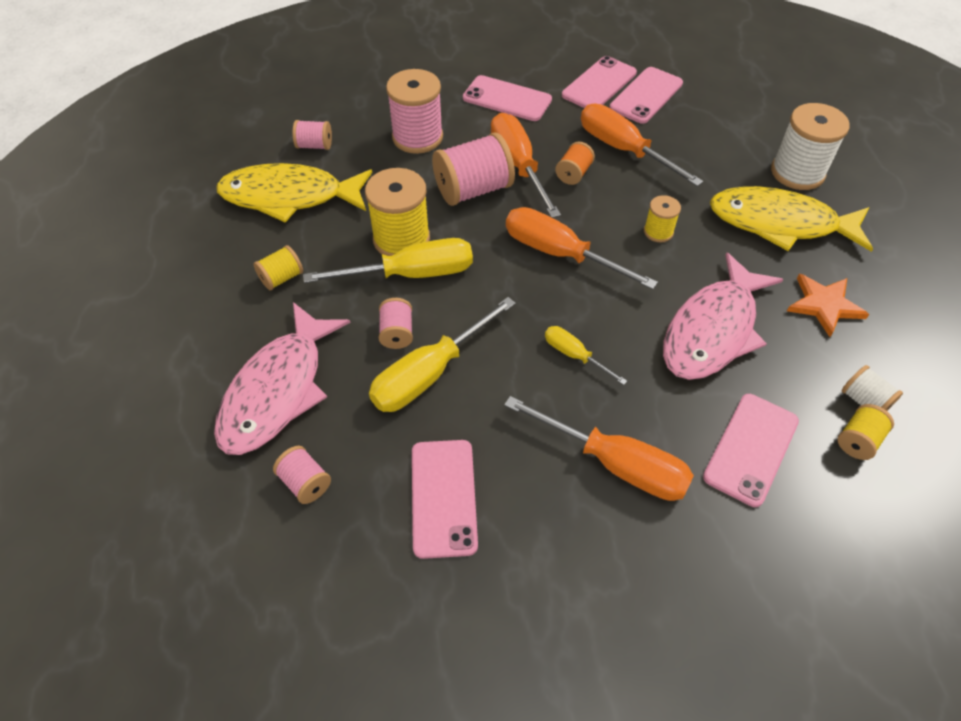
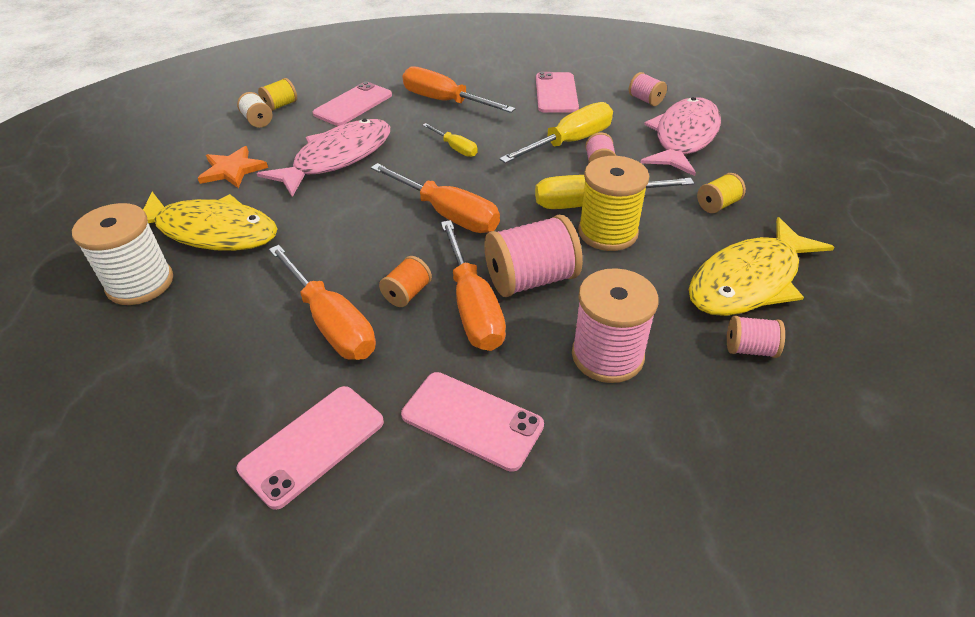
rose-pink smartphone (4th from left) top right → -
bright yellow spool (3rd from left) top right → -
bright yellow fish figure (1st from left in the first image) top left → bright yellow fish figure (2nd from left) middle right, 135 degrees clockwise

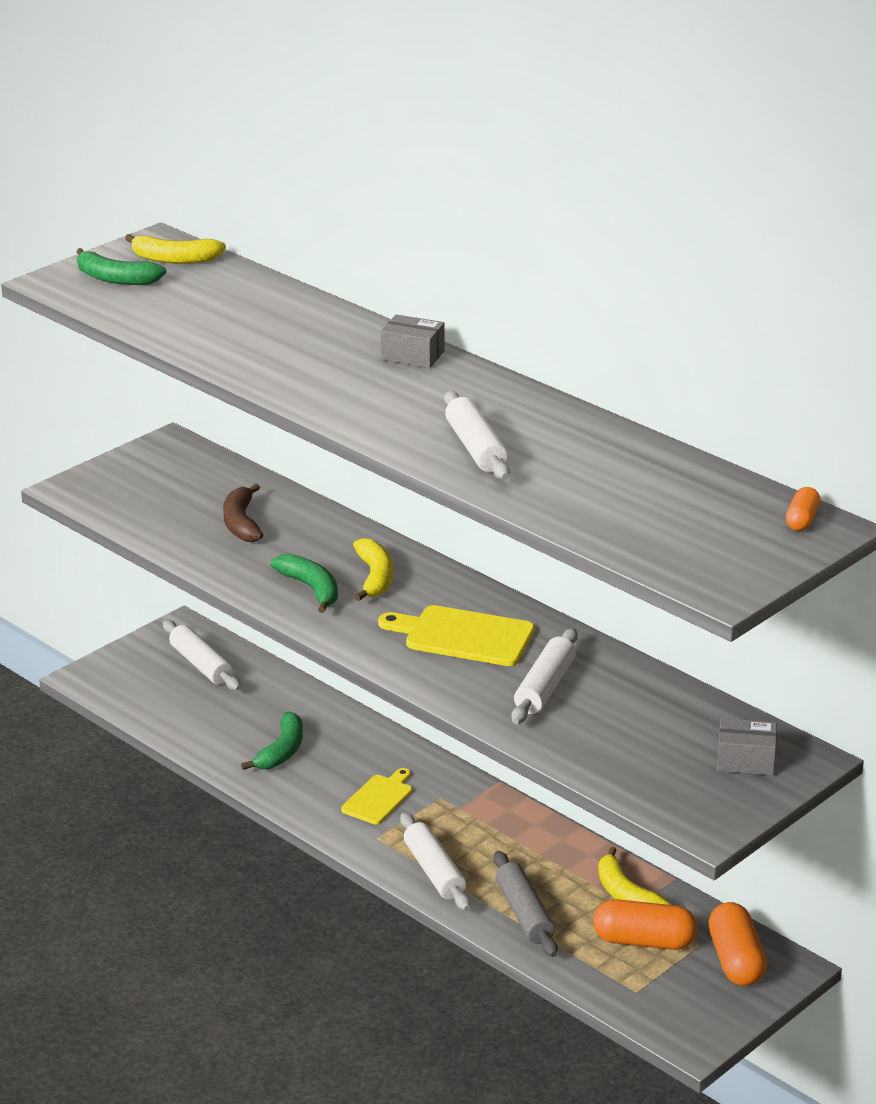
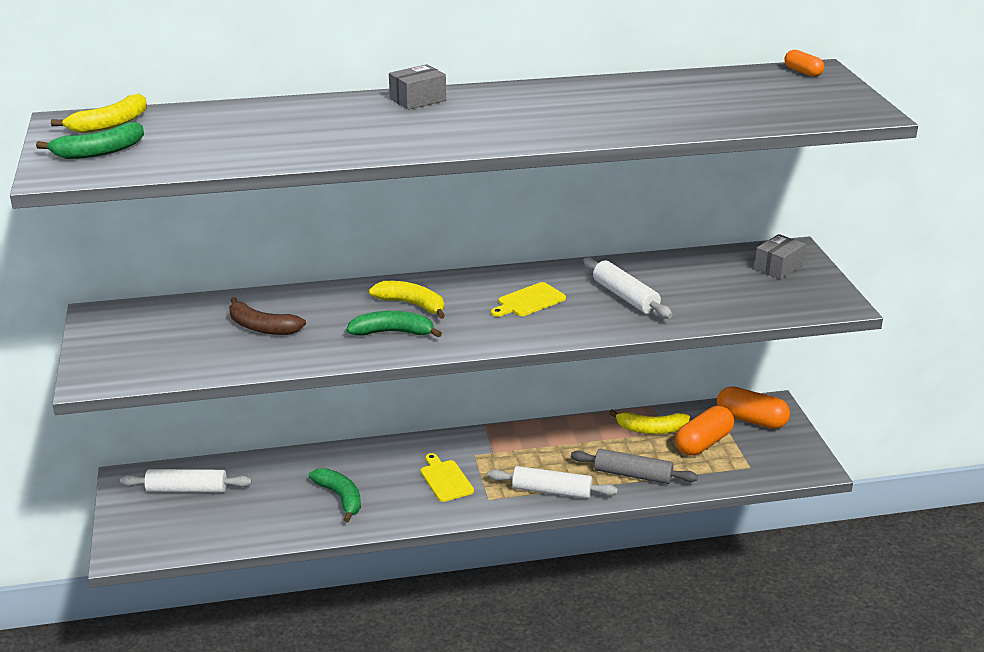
pure white rolling pin (3rd from left) centre → -
bright yellow bread board (2nd from left) centre, x0.64

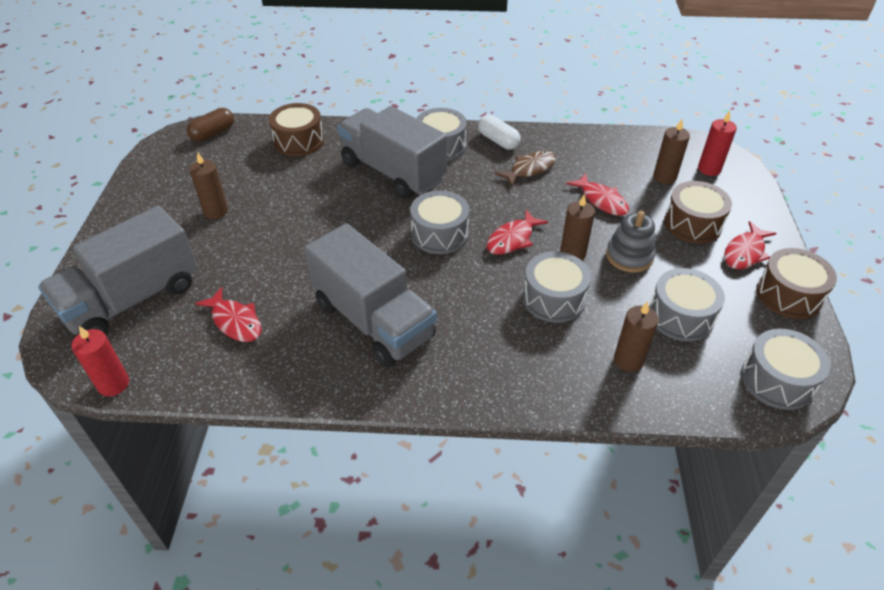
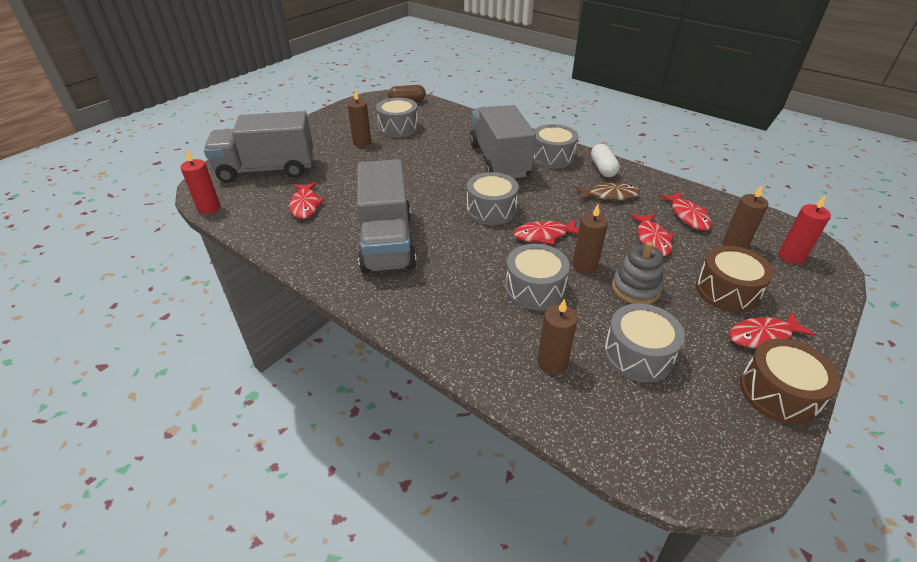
russet drum (1st from left) top centre → -
- → red fish figure (4th from left) middle right
grey drum (5th from left in the first image) middle right → grey drum (1st from left) top centre, move

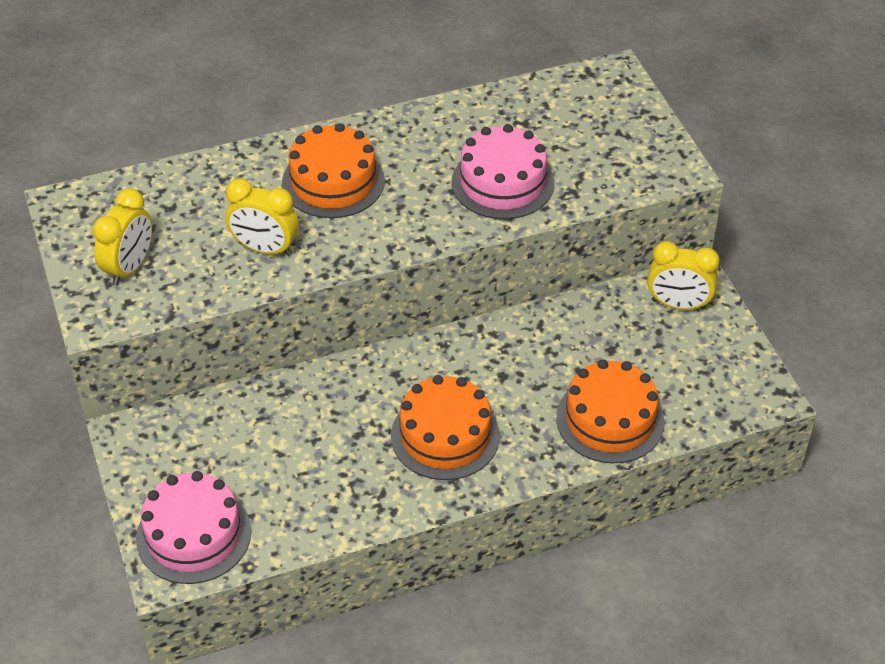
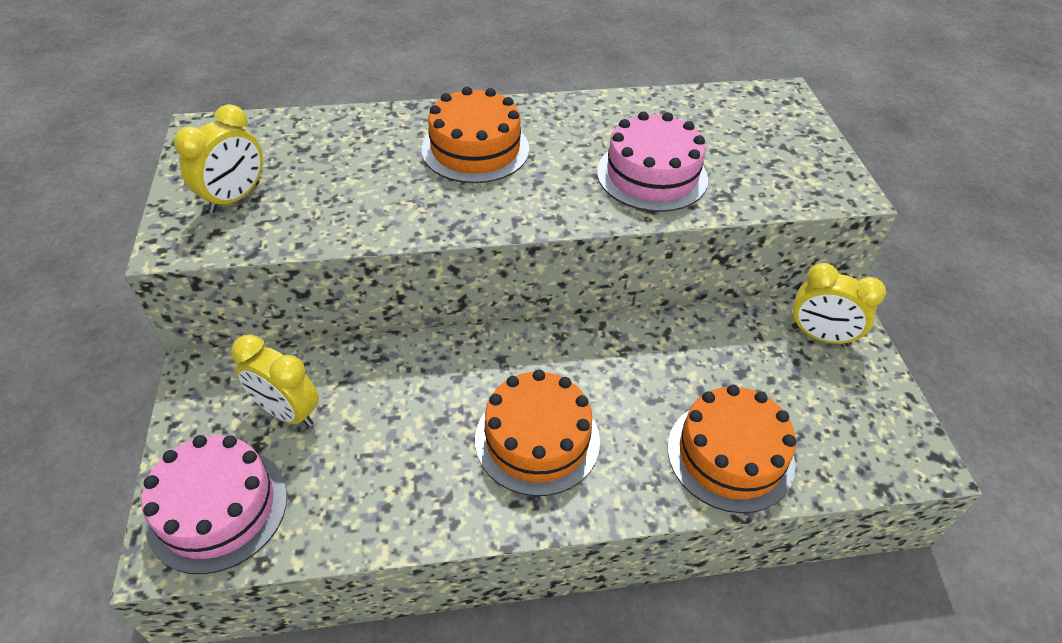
bright yellow clock (2nd from left) top left → bright yellow clock (2nd from left) middle left, move

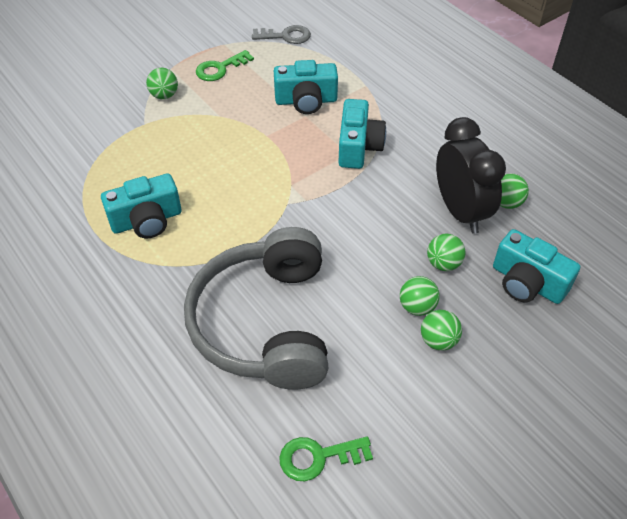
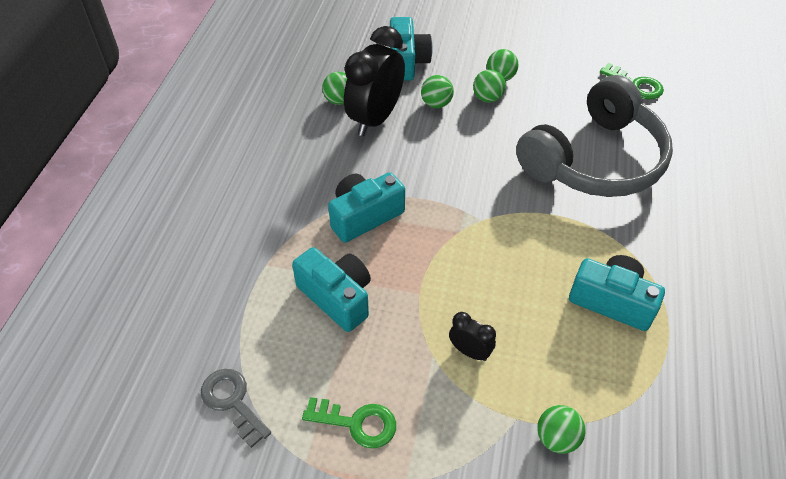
- → black clock (2nd from left) bottom centre
green sphere (1st from left in the first image) top left → green sphere (5th from left) bottom right, move

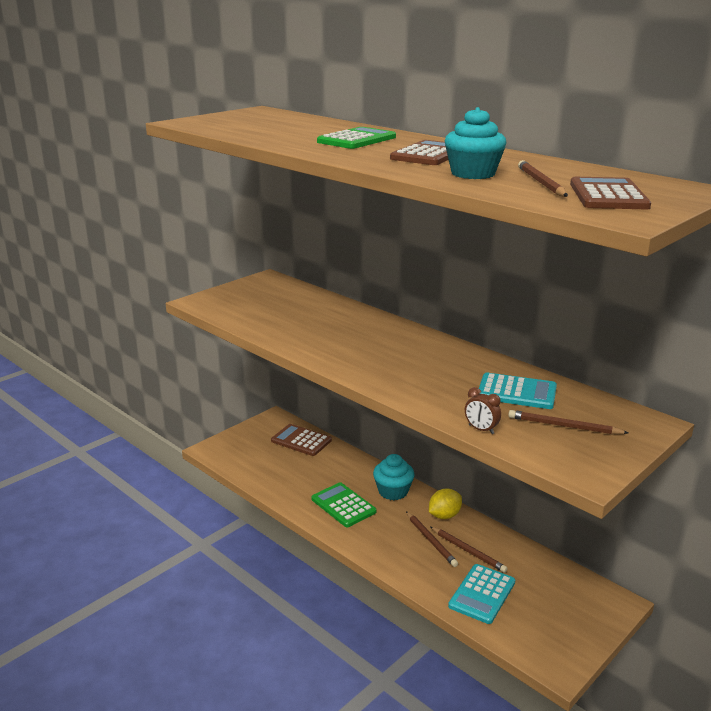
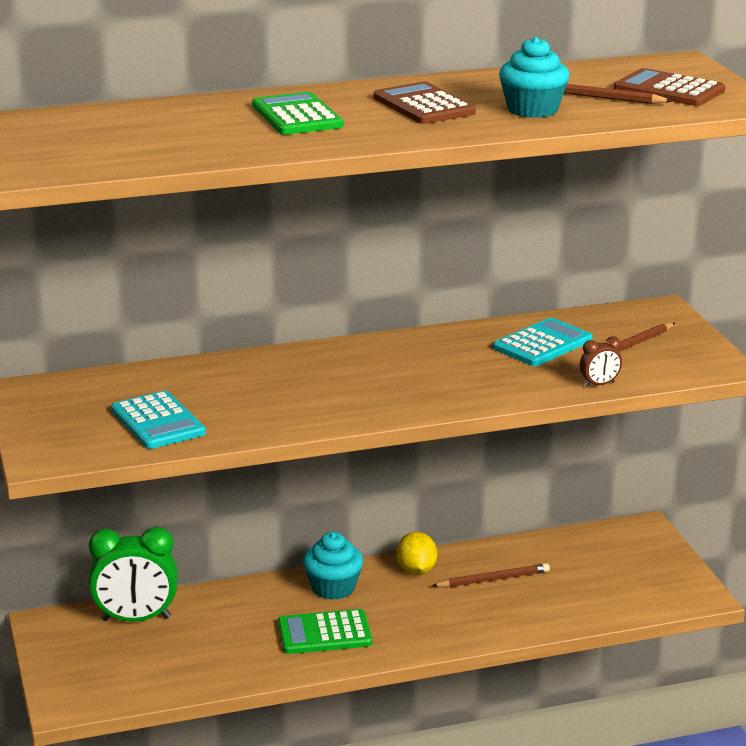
russet wooden pencil (1st from left) bottom centre → -
aqua pocket calculator (1st from left) bottom right → aqua pocket calculator (1st from left) middle left, move
russet pocket calculator (1st from left) centre → green clock bottom left

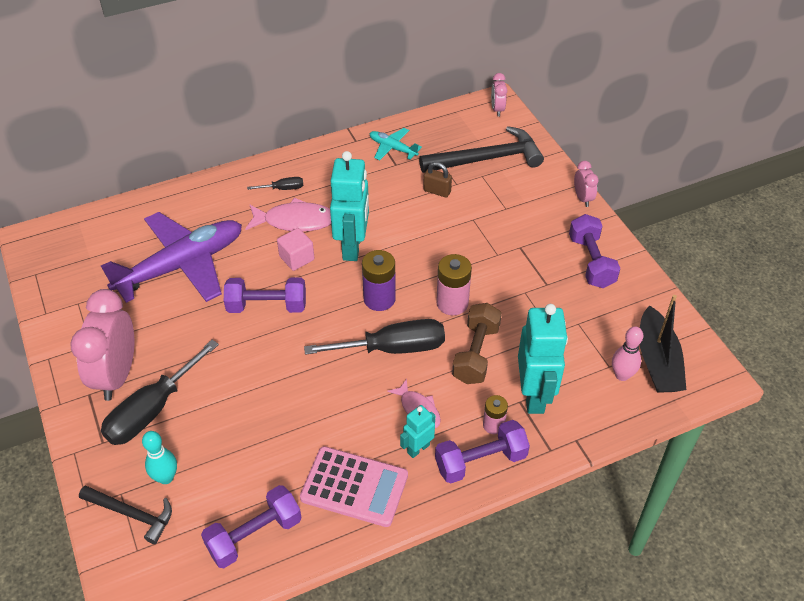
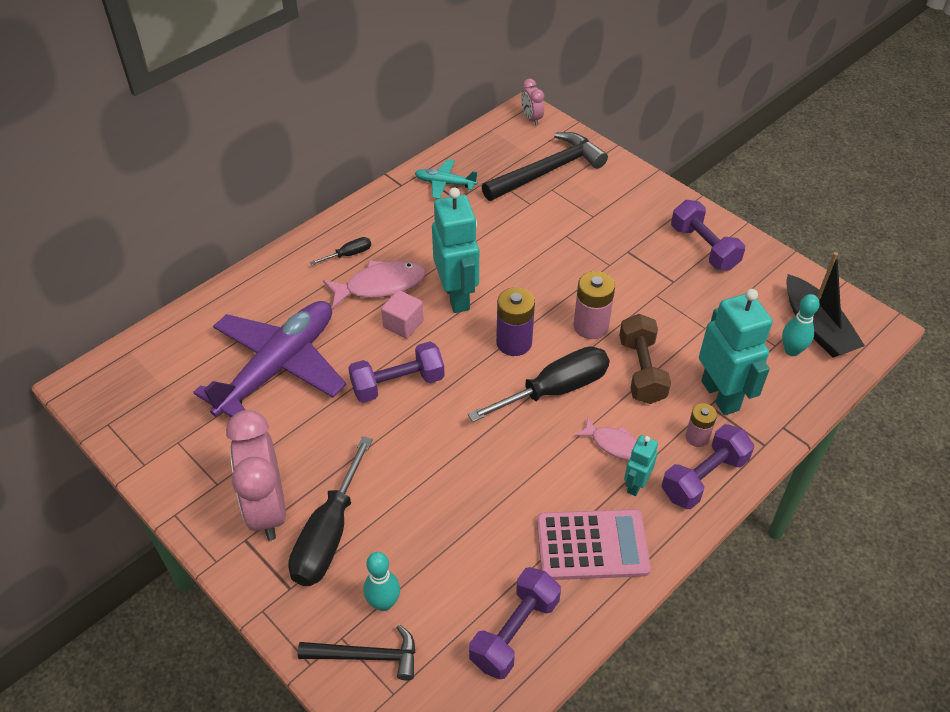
russet lock top centre → -
rose-pink clock (3rd from left) top right → -
rose-pink bowling pin middle right → aqua bowling pin (2nd from left) middle right

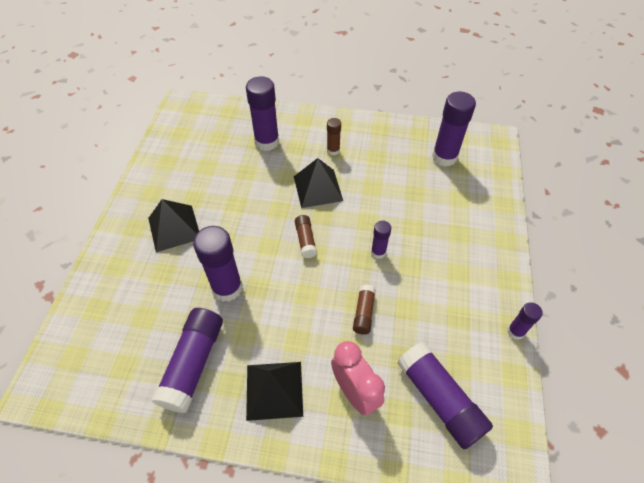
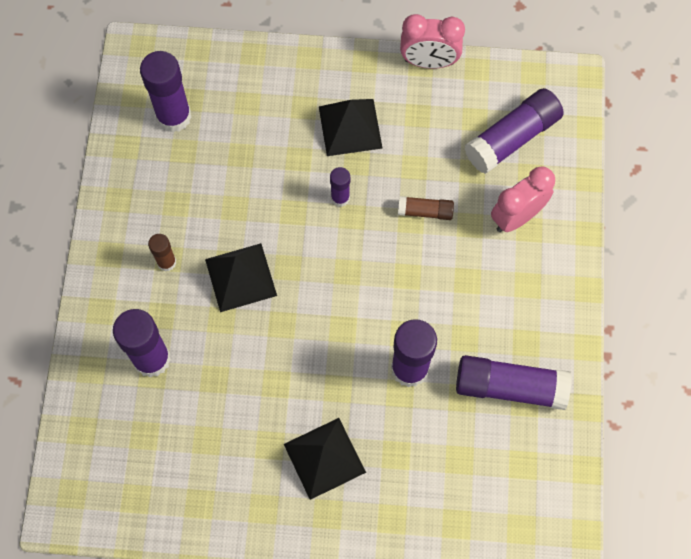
russet glue stick (1st from left) centre → -
black pyramid shape (2nd from left in the first image) bottom centre → black pyramid shape (3rd from left) top centre, move
purple glue stick (7th from left) middle right → rose-pink clock (1st from left) top centre

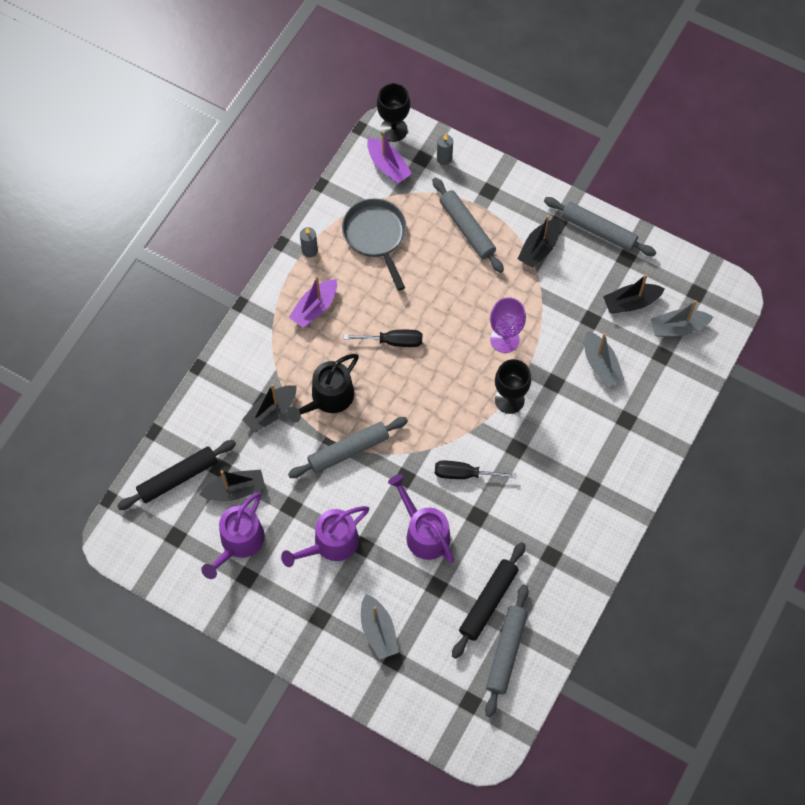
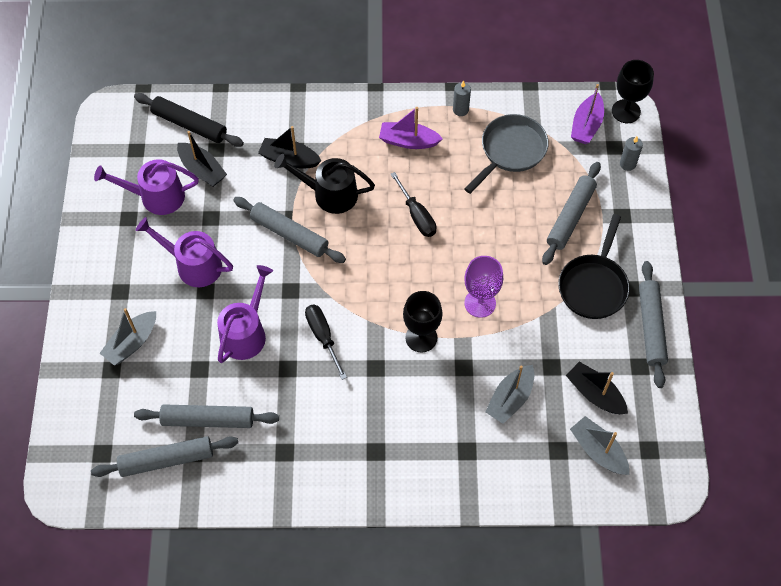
black boat (3rd from left) top right → black frying pan middle right
black rolling pin (2nd from left) bottom centre → grey rolling pin (2nd from left) bottom left

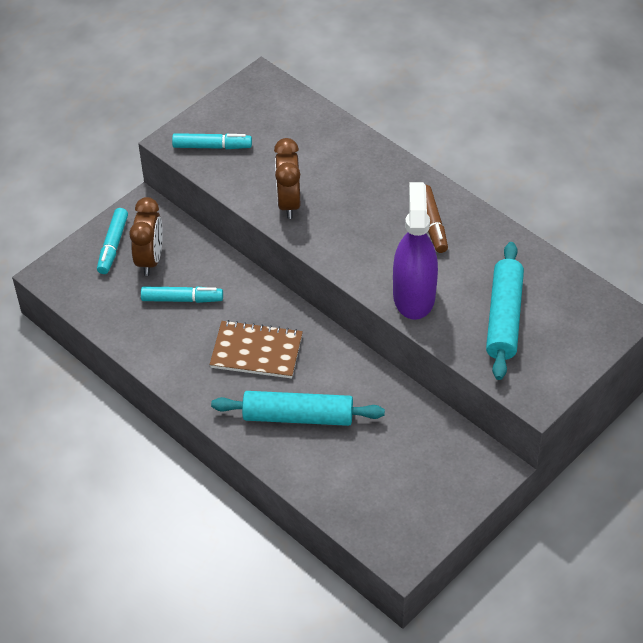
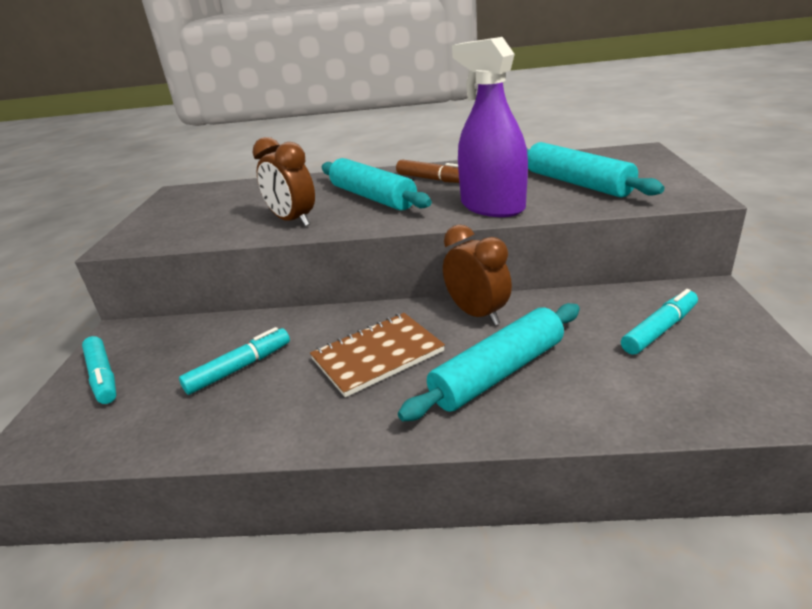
- → aqua rolling pin (1st from left) top centre
russet clock (1st from left in the first image) middle left → russet clock (2nd from left) centre, move
aqua marker (3rd from left) top left → aqua marker (3rd from left) middle right, move

